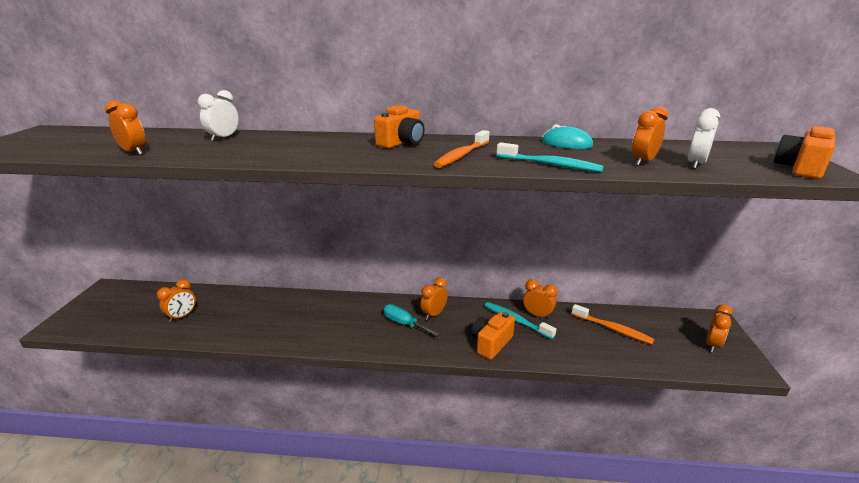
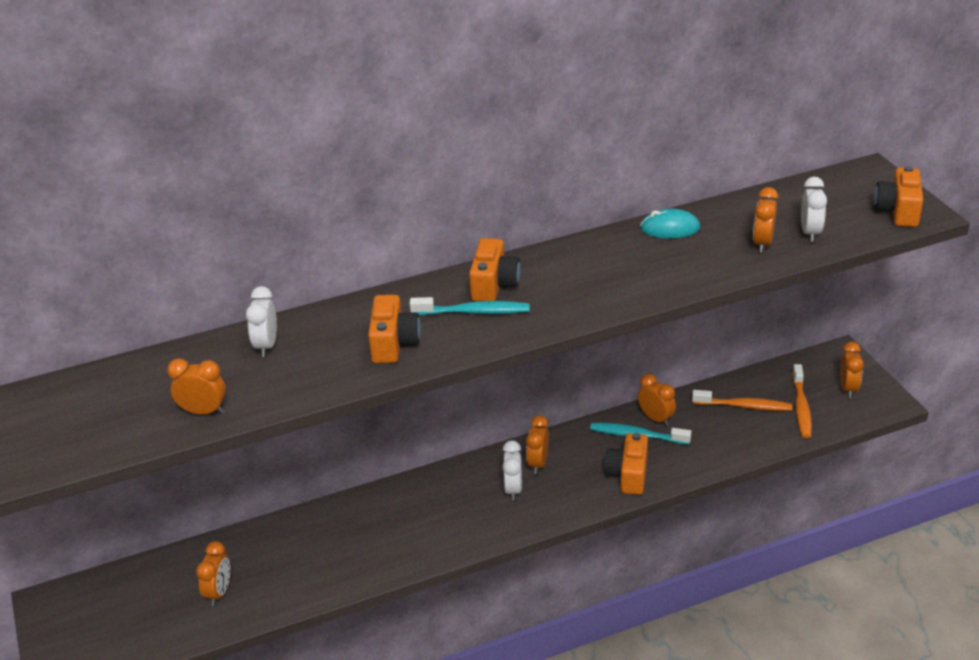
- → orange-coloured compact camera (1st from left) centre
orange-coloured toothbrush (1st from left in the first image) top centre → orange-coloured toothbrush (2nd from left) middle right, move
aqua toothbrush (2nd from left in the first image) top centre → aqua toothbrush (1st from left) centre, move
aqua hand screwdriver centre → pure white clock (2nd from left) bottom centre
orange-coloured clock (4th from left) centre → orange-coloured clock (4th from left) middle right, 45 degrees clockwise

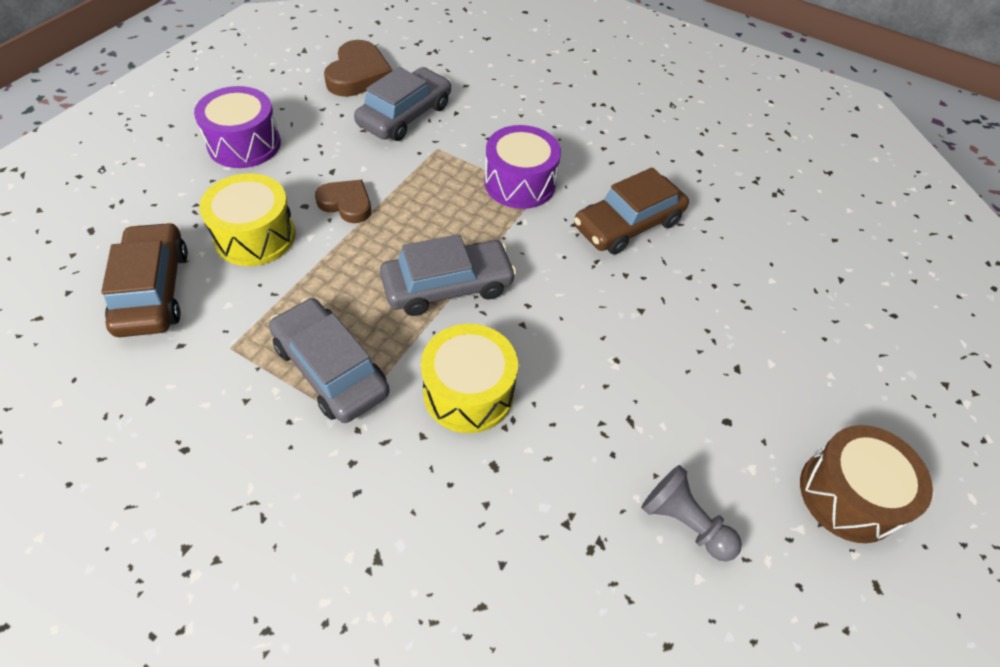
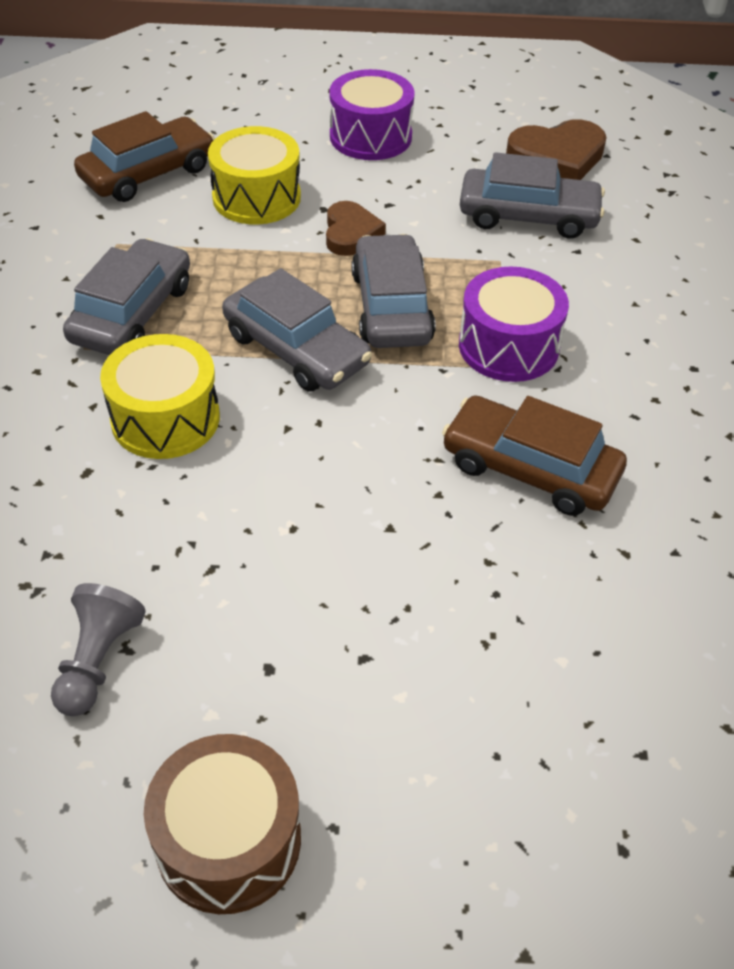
- → grey toy car (3rd from left) top centre

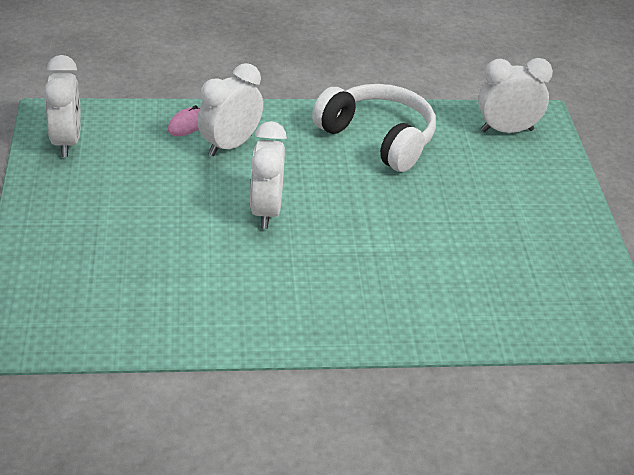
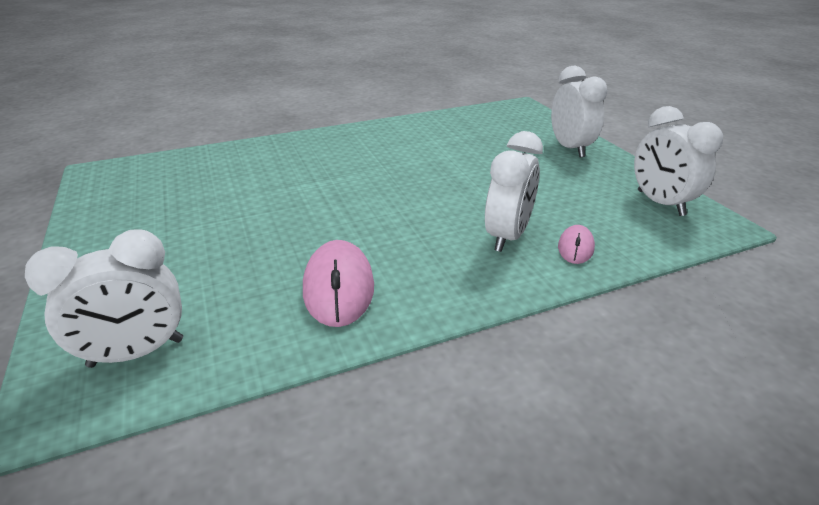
pure white clock (3rd from left) centre → pure white clock (3rd from left) top right, move
pure white over-ear headphones top centre → rose-pink mouse (1st from left) centre

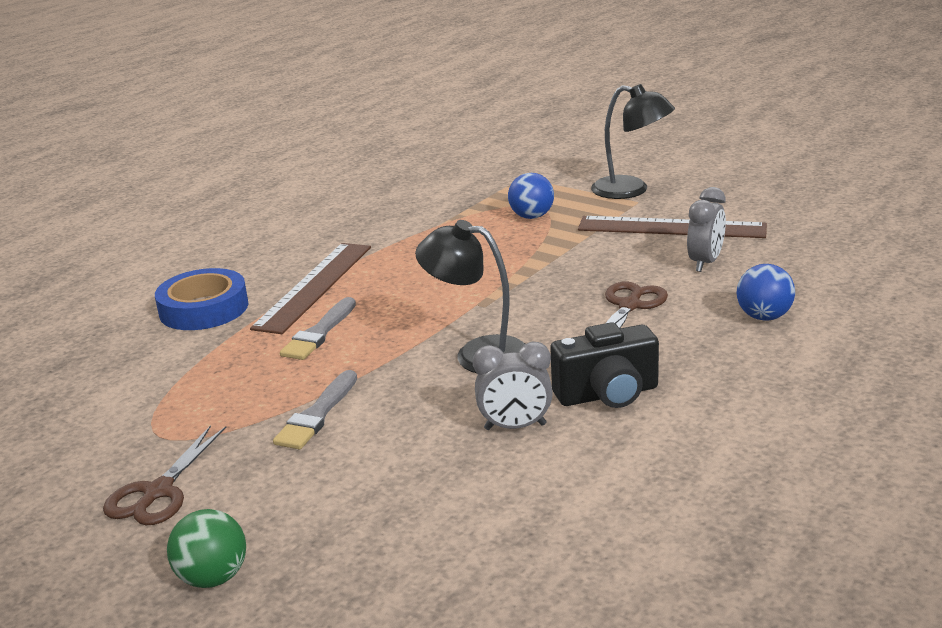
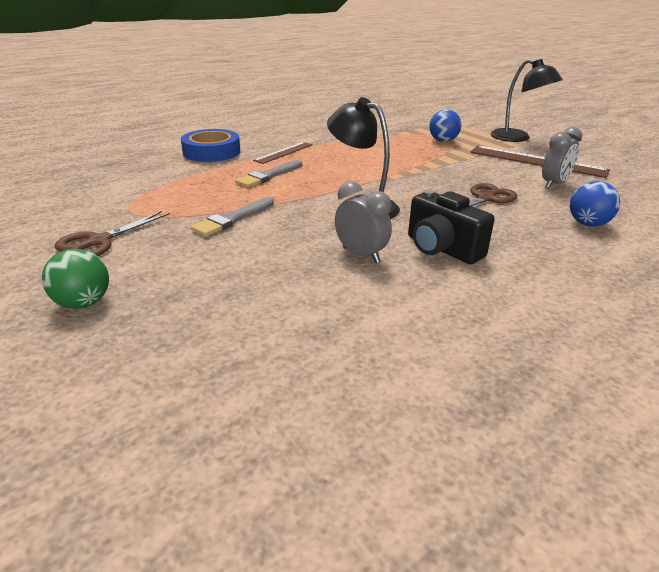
grey clock (1st from left) centre, 150 degrees counterclockwise
black compact camera centre → black compact camera middle right, 45 degrees clockwise
russet straightedge (1st from left) middle left → russet straightedge (1st from left) top centre, x0.58

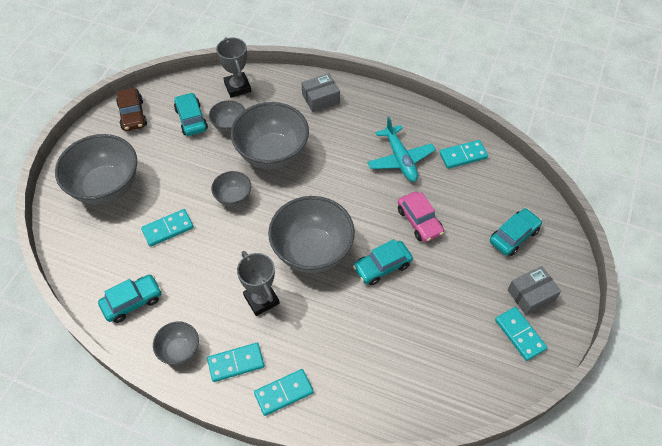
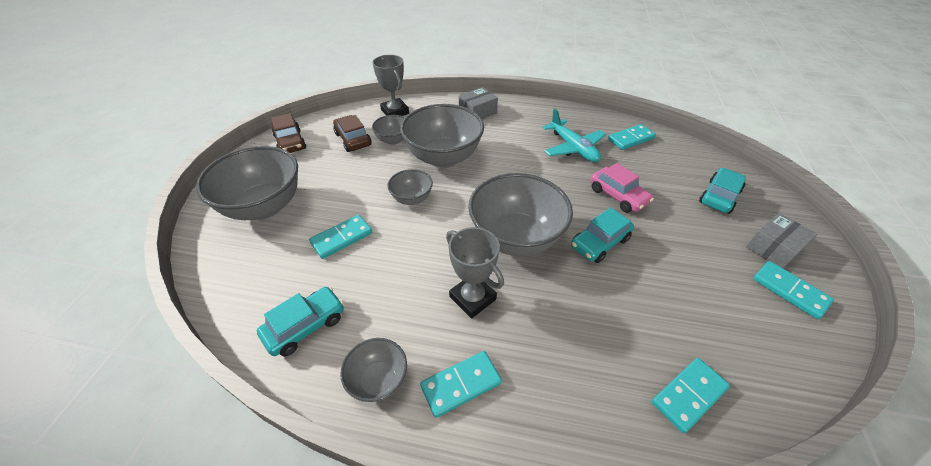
aqua domino (3rd from left in the first image) bottom centre → aqua domino (4th from left) bottom right, move
aqua toy car (2nd from left) top left → russet toy car (2nd from left) top centre

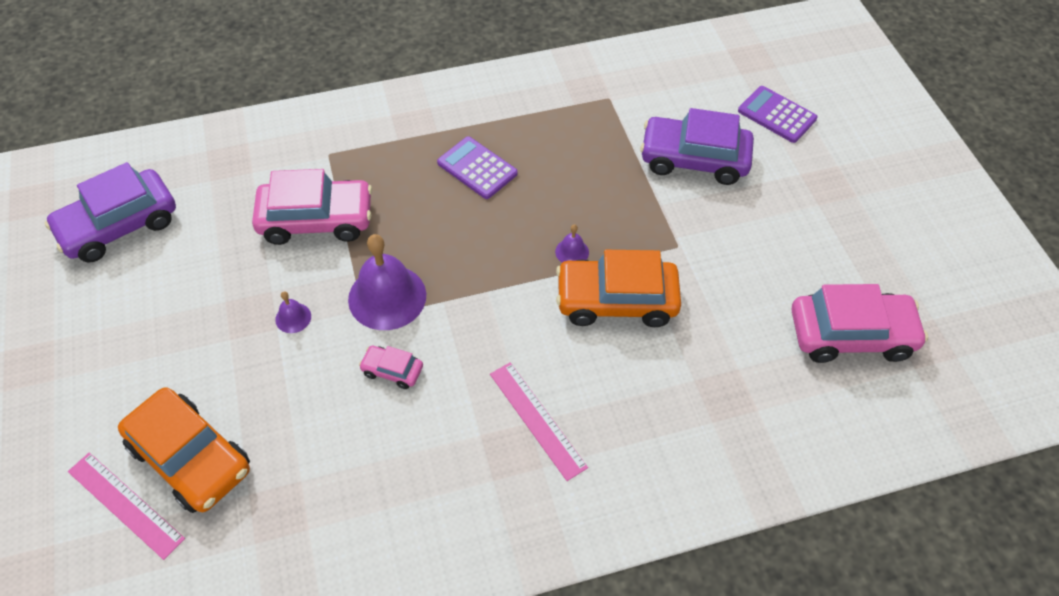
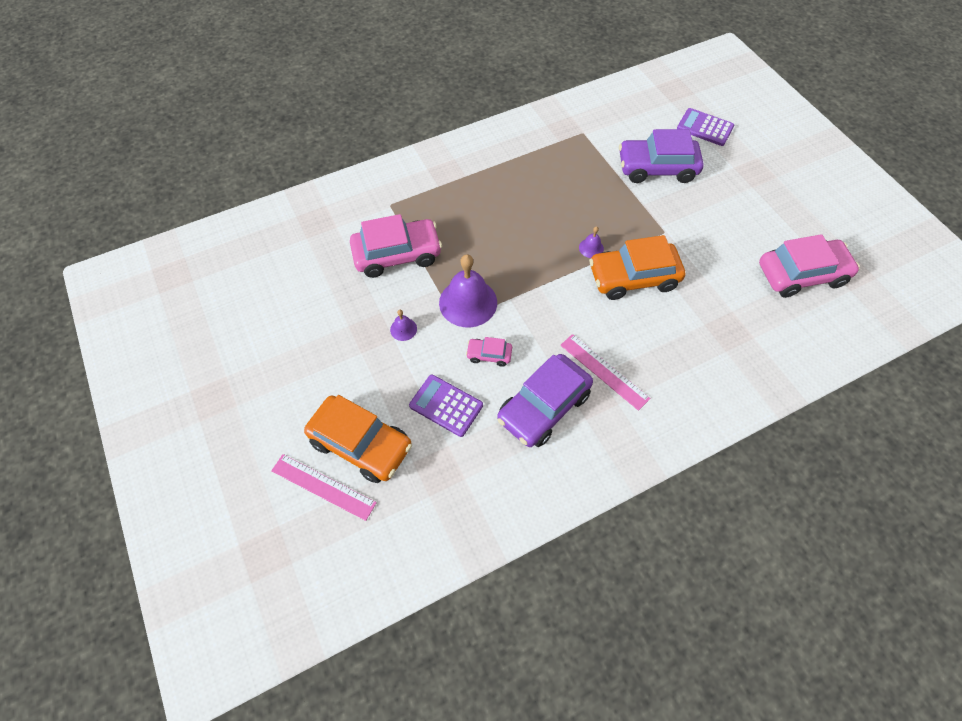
purple toy car (1st from left) middle left → purple toy car (1st from left) centre, move
purple pocket calculator (1st from left) top centre → purple pocket calculator (1st from left) centre, move

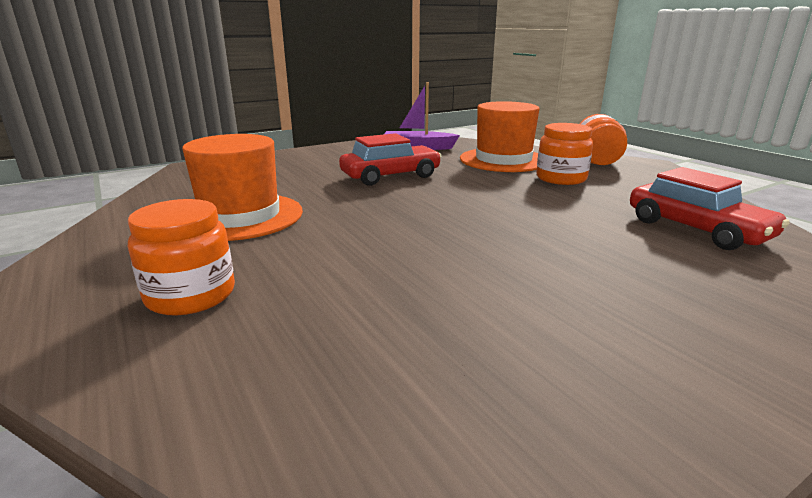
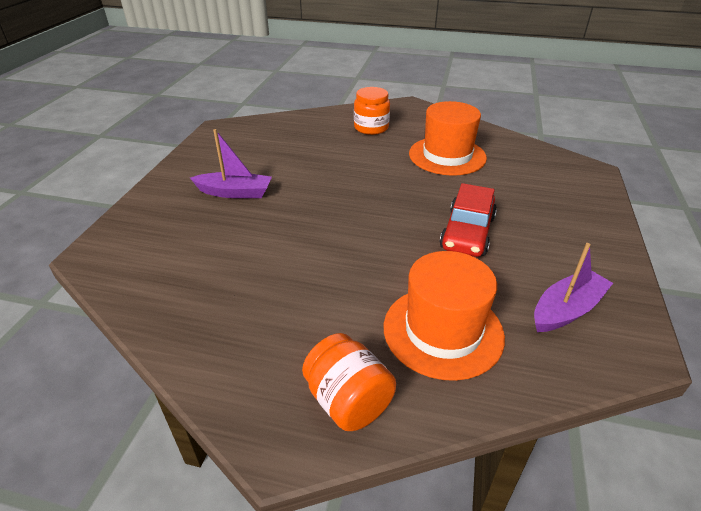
orange-coloured jam jar (2nd from left) top right → -
red toy car (2nd from left) middle right → -
- → purple boat (1st from left) top left

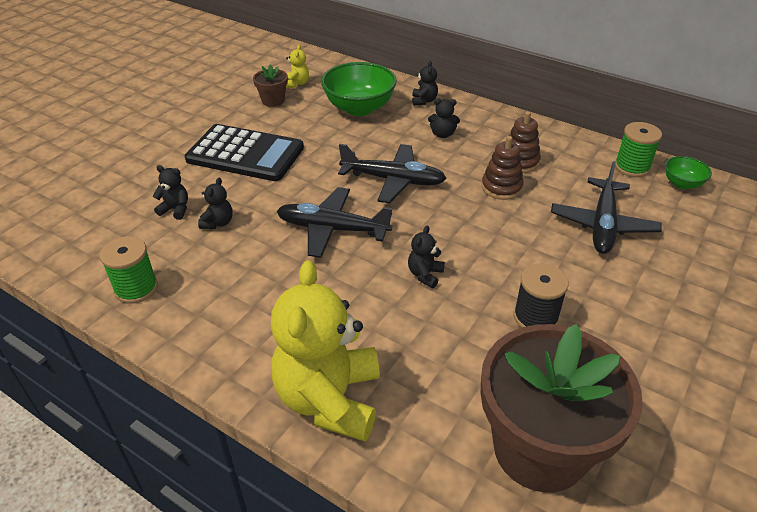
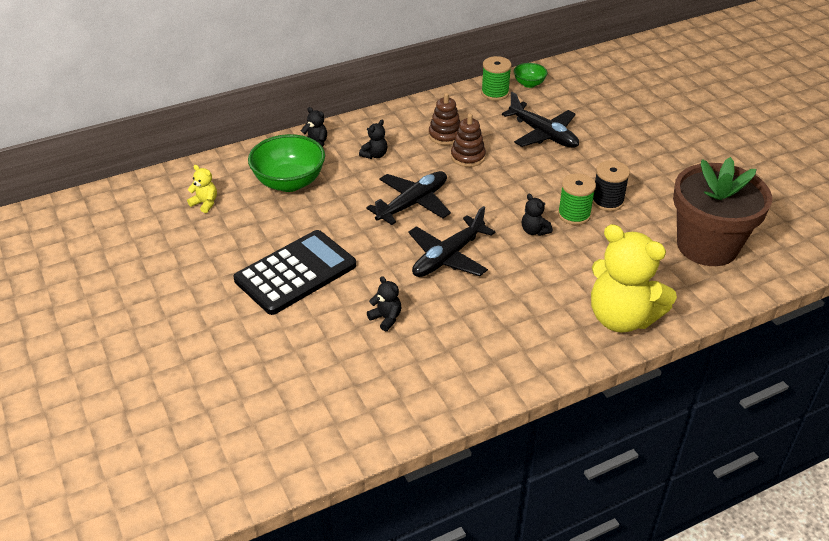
black teddy (1st from left) middle left → -
russet plant pot (1st from left) top centre → -
green spool (1st from left in the first image) middle left → green spool (2nd from left) middle right, move

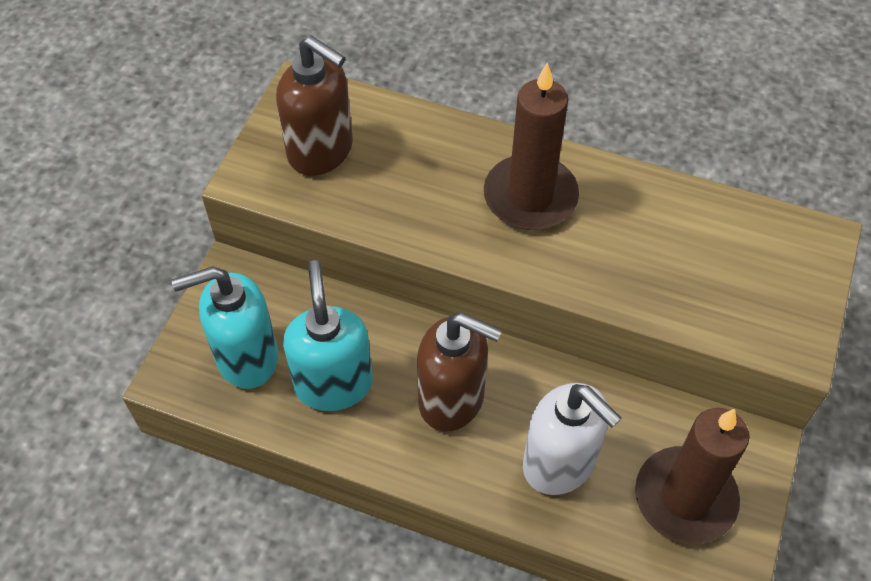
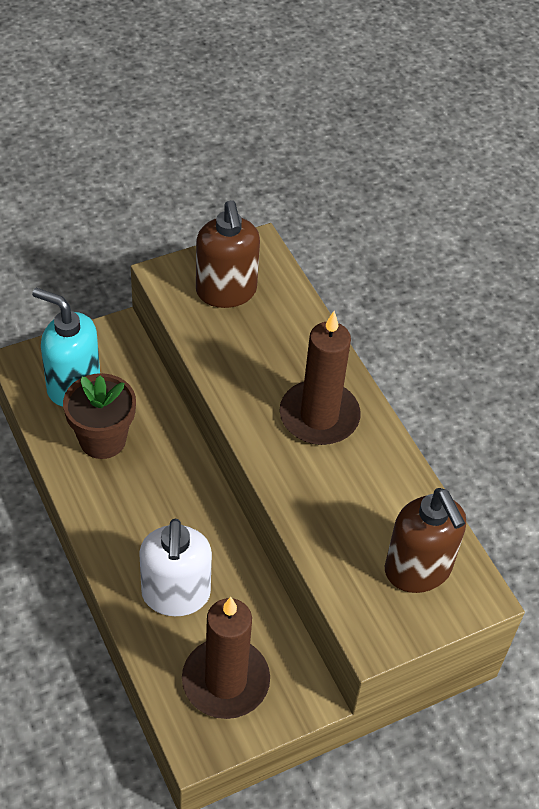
russet soap dispenser (2nd from left) centre → russet soap dispenser (2nd from left) bottom right, move
aqua soap dispenser (2nd from left) centre → russet plant pot middle left

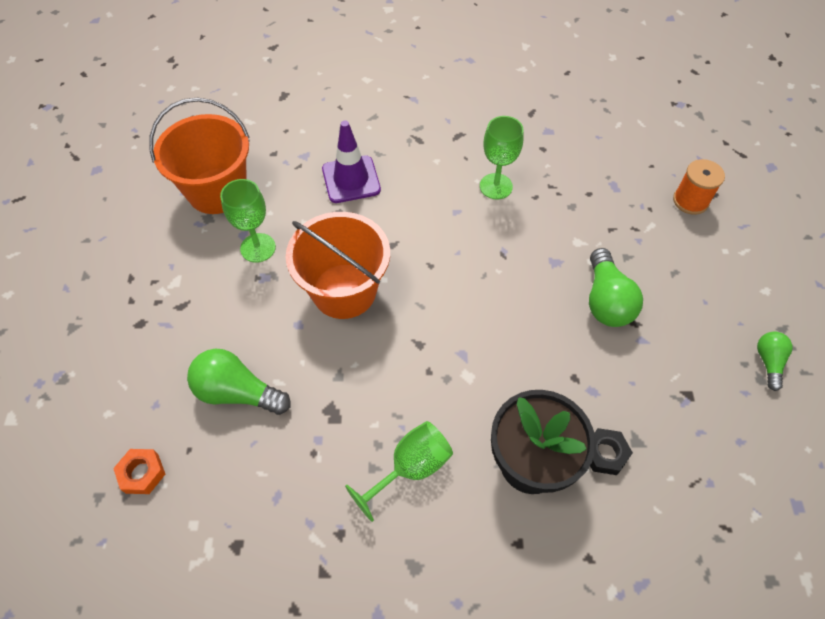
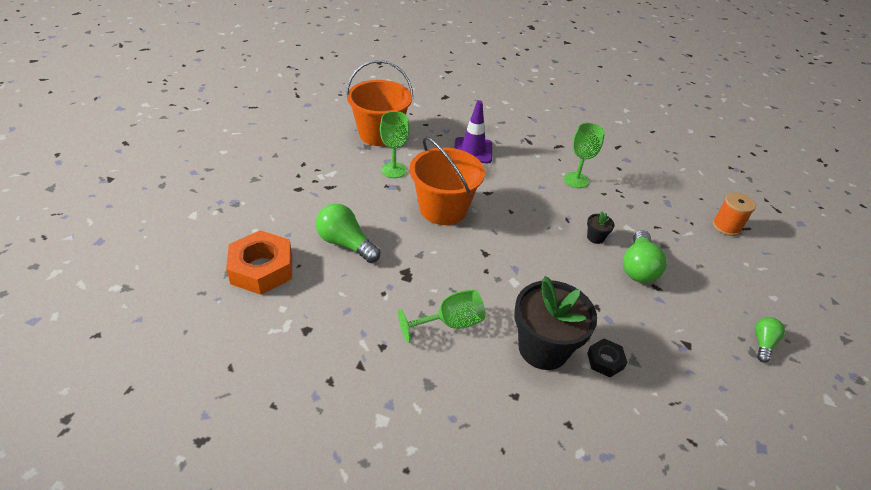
- → black plant pot (2nd from left) middle right
orange-coloured nut bottom left → orange-coloured nut middle left, x1.97

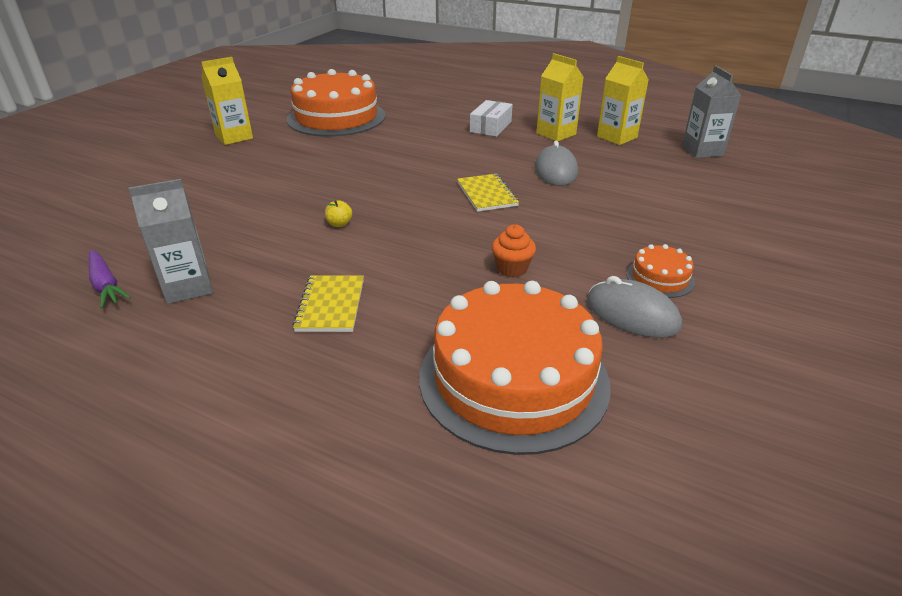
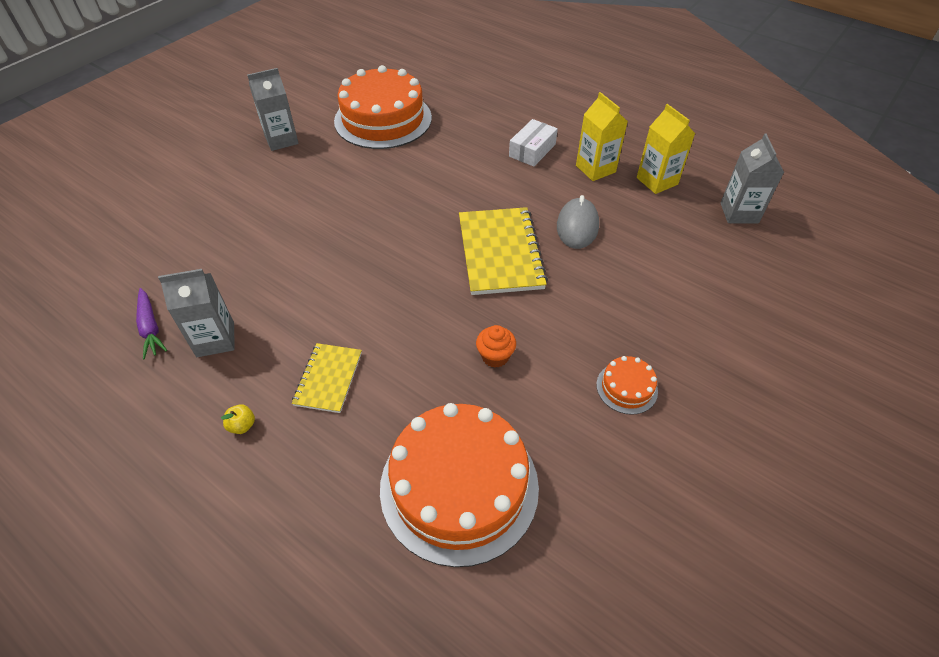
grey mouse (2nd from left) middle right → -
bright yellow apple centre → bright yellow apple middle left, move
bright yellow juice carton (1st from left) top left → grey juice carton (2nd from left) top left
bright yellow notepad (2nd from left) top centre → bright yellow notepad (2nd from left) centre, x1.75

